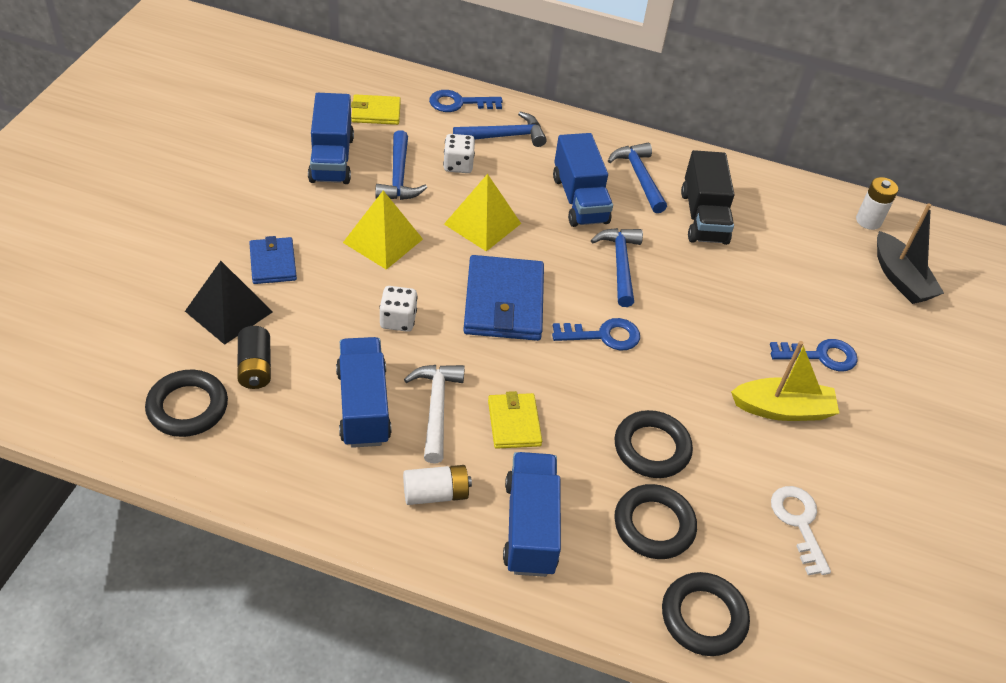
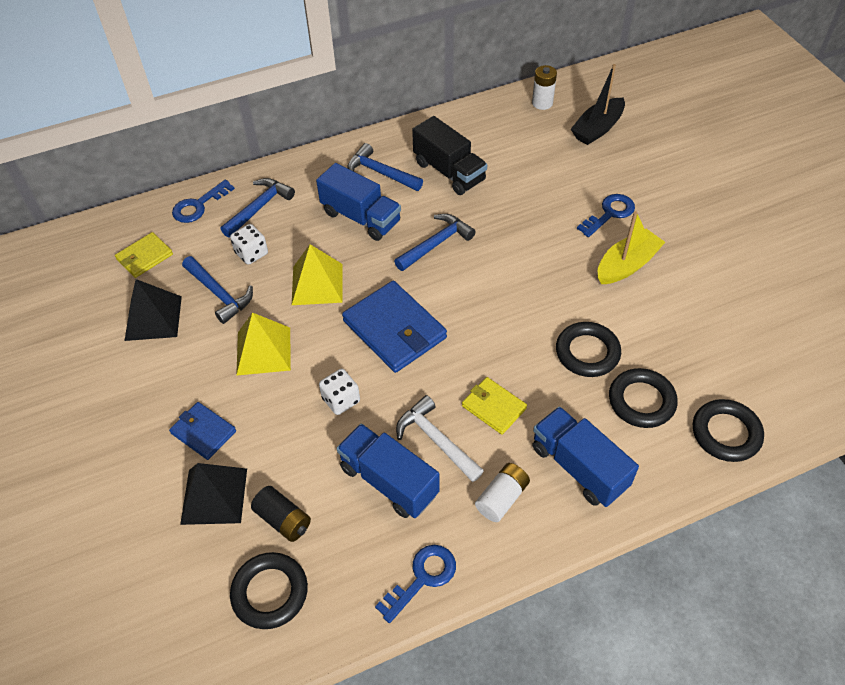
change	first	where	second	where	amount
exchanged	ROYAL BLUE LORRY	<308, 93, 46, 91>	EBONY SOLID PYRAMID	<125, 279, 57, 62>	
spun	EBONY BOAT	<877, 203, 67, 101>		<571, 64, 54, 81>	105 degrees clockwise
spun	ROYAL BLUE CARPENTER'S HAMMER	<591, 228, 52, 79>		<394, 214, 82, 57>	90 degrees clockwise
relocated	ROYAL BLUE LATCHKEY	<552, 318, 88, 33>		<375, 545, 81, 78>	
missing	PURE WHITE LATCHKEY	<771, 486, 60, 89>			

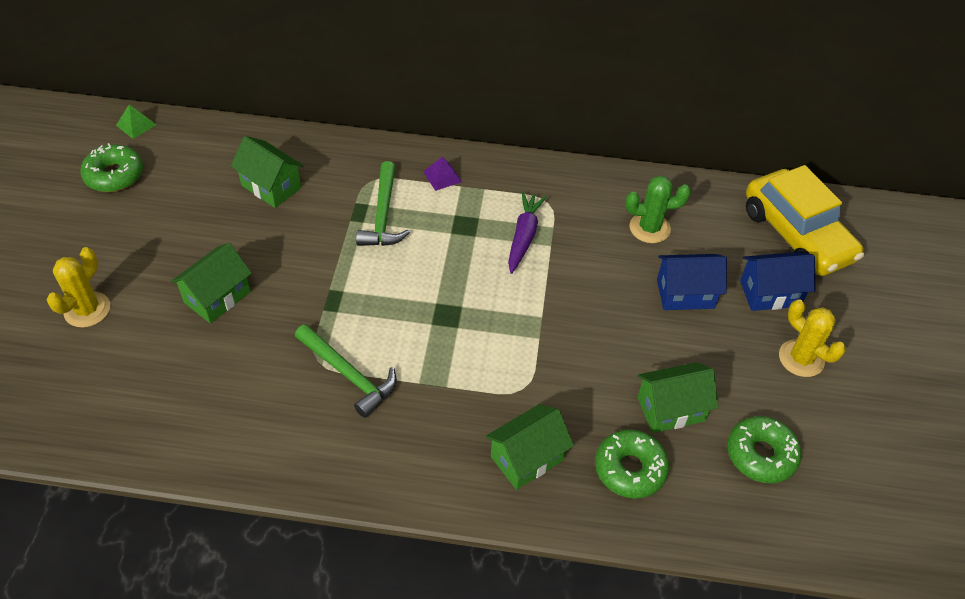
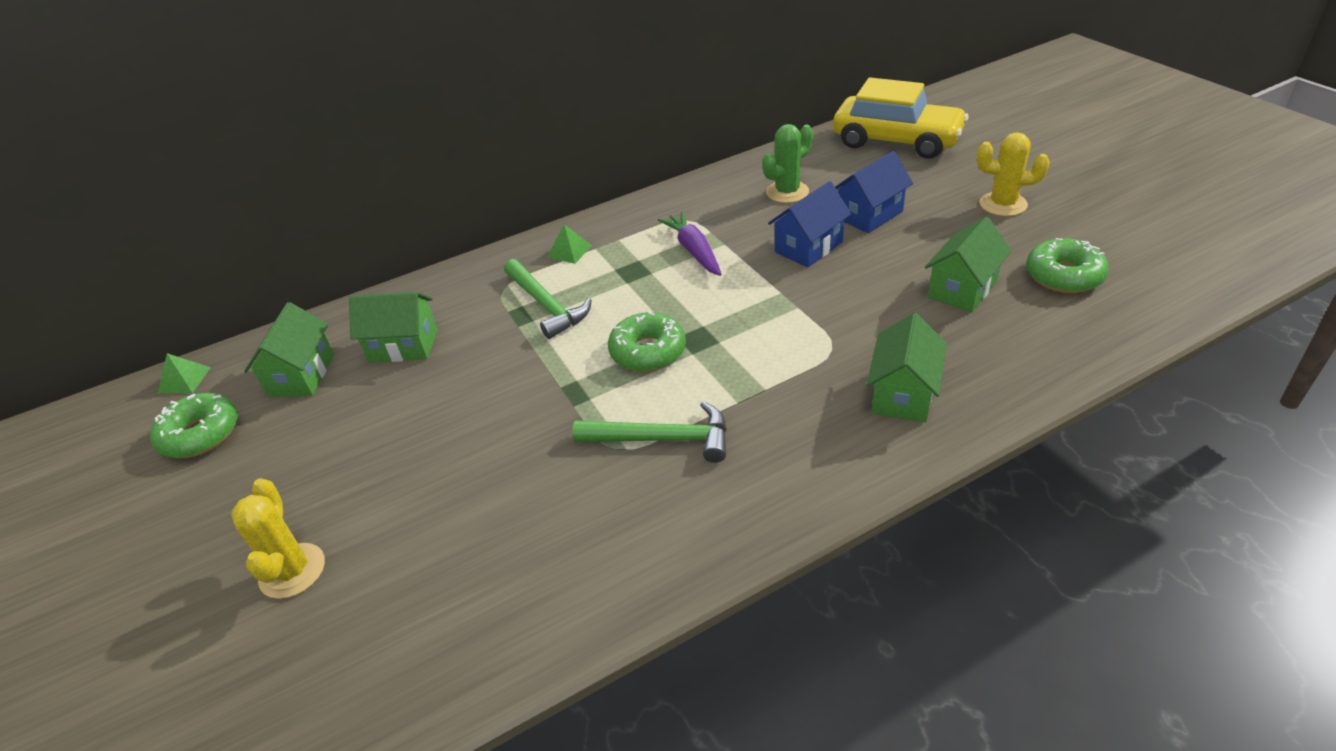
change	first	where	second	where	amount
colour	ROYAL PURPLE SOLID PYRAMID	<423, 156, 39, 35>	EMERALD SOLID PYRAMID	<547, 224, 45, 40>	
relocated	EMERALD TOY HOUSE	<171, 243, 81, 80>		<244, 302, 90, 95>	
relocated	ROYAL BLUE TOY HOUSE	<740, 252, 76, 59>		<768, 181, 83, 86>	
relocated	EMERALD DOUGHNUT	<595, 429, 74, 70>		<608, 312, 78, 60>	

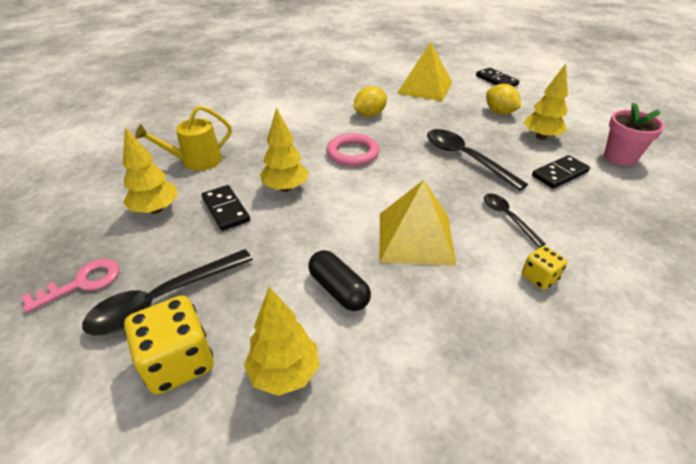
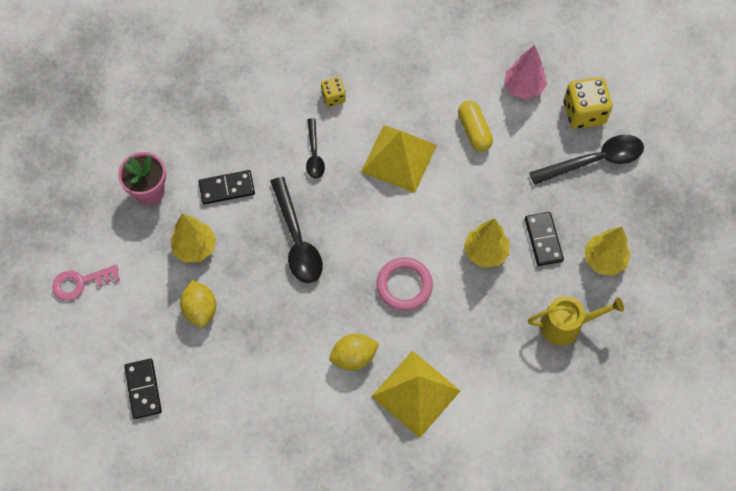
change	first	where	second	where	amount
relocated	YELLOW SOLID PYRAMID	<397, 42, 55, 59>		<371, 351, 89, 87>	
colour	EBONY CAPSULE	<308, 250, 63, 61>	YELLOW CAPSULE	<458, 101, 35, 51>	
relocated	ROSE-PINK LATCHKEY	<21, 259, 99, 54>		<52, 265, 68, 36>	
colour	YELLOW TOY TREE	<244, 287, 75, 109>	ROSE-PINK TOY TREE	<504, 45, 43, 55>	

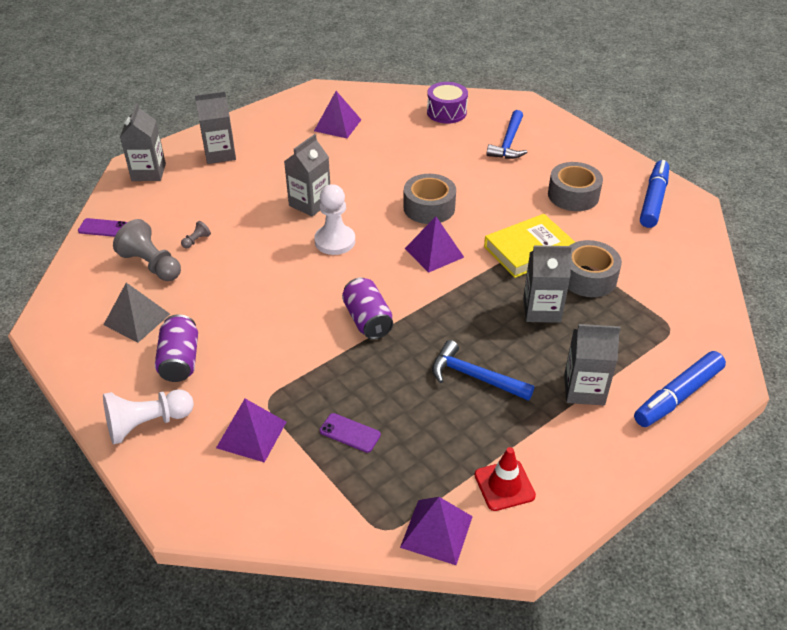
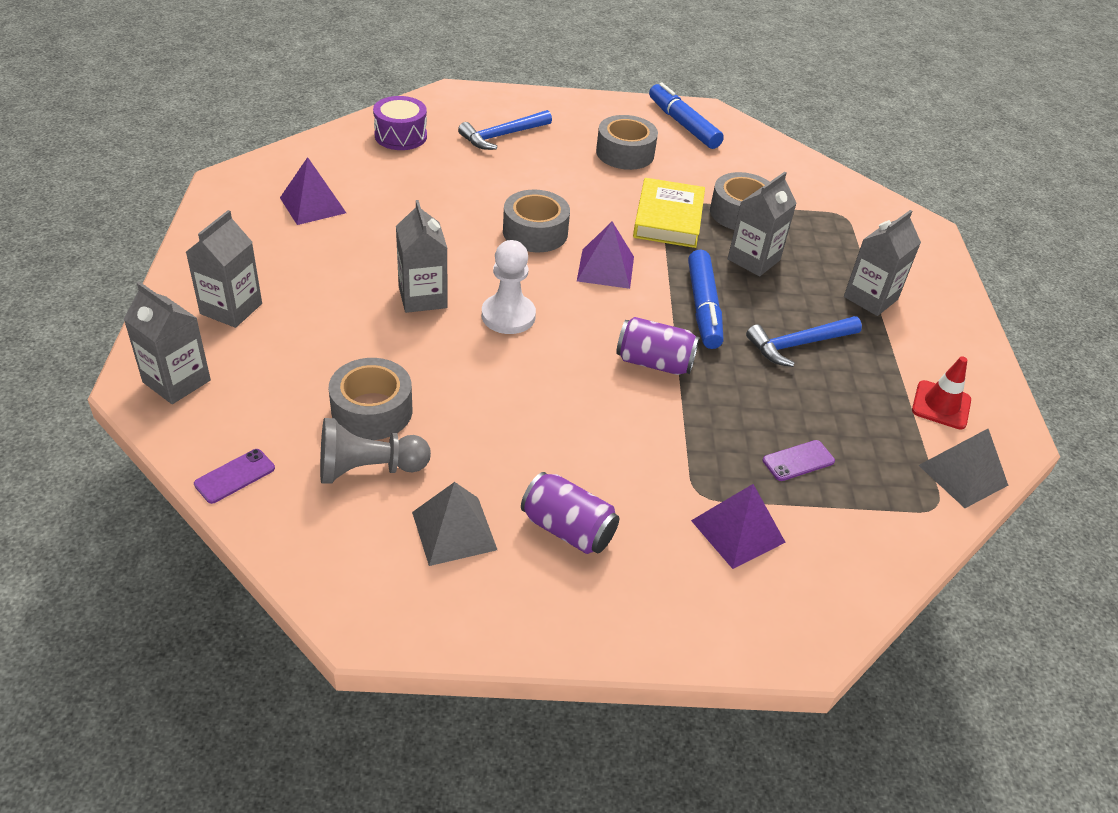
change	first	where	second	where	amount
spun	ROYAL BLUE CARPENTER'S HAMMER	<486, 110, 42, 49>		<458, 110, 94, 40>	90 degrees clockwise
exchanged	ASH-GREY CHESS PAWN	<181, 221, 30, 27>	ASH-GREY ROLL OF TAPE	<329, 358, 83, 82>	
relocated	ROYAL BLUE MARKER PEN	<634, 351, 92, 76>		<688, 250, 35, 99>	
missing	PURE WHITE CHESS PAWN	<103, 389, 91, 55>			
colour	ROYAL PURPLE SOLID PYRAMID	<400, 497, 73, 68>	ASH-GREY SOLID PYRAMID	<918, 429, 90, 79>	

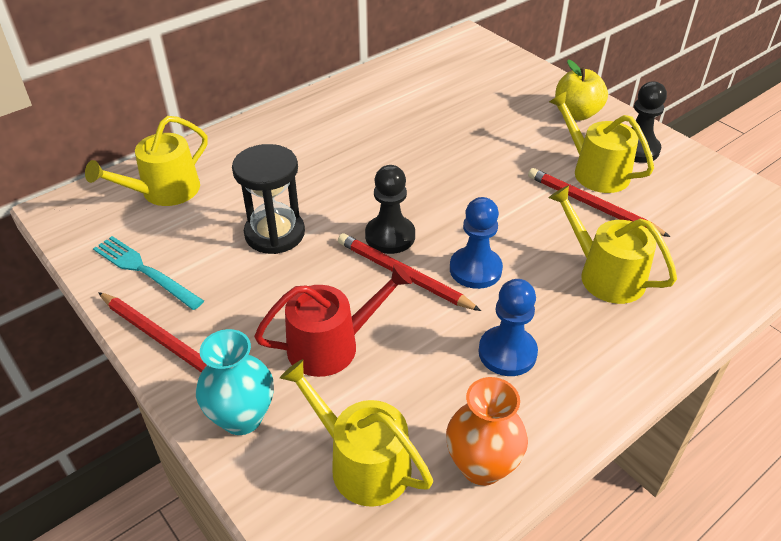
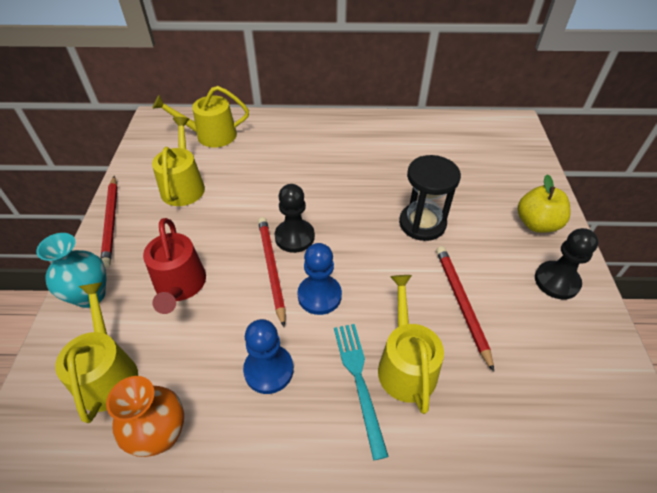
change	first	where	second	where	amount
relocated	YELLOW SPRINKLING CAN	<549, 91, 105, 102>		<152, 117, 53, 89>	
relocated	EBONY HOURGLASS	<232, 144, 73, 110>		<399, 155, 62, 86>	
relocated	TEAL FORK	<93, 236, 111, 74>		<334, 324, 55, 136>	
spun	SCARLET SPRINKLING CAN	<254, 264, 158, 113>		<143, 218, 63, 96>	60 degrees clockwise

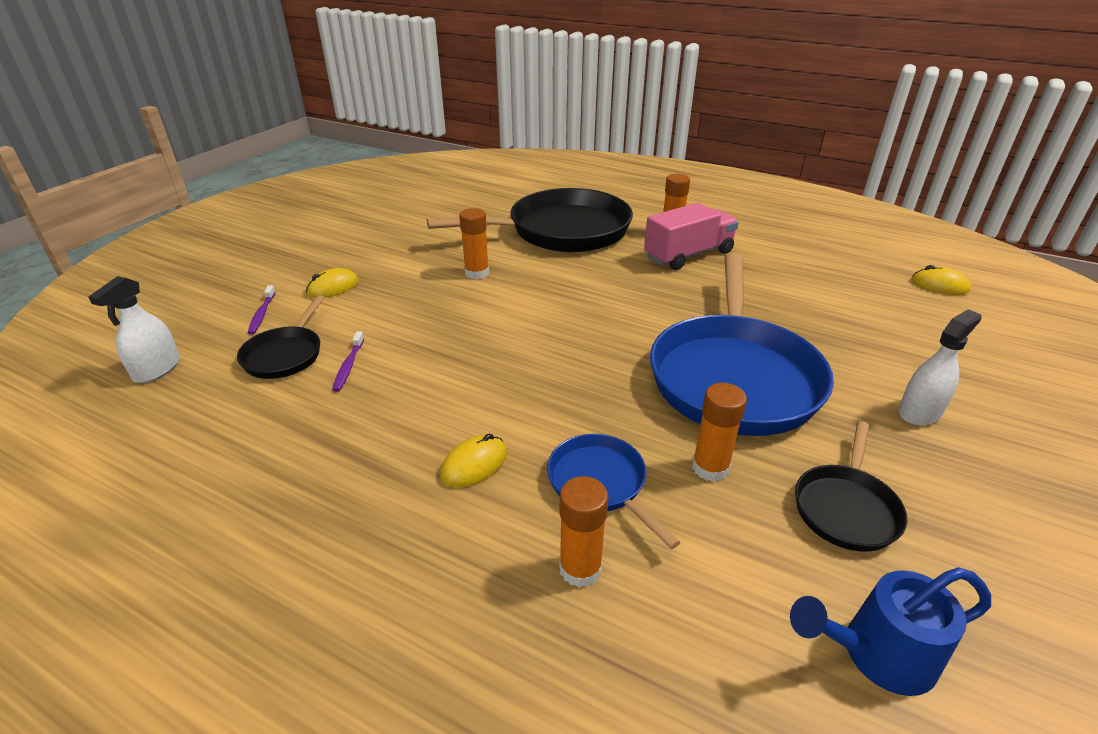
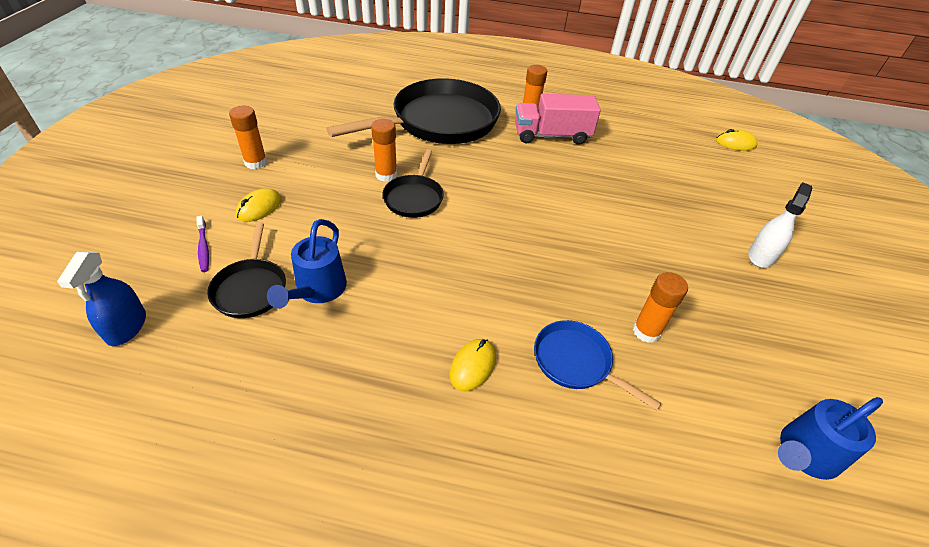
change	first	where	second	where	amount
spun	ROSE-PINK LORRY	<644, 203, 95, 67>		<515, 94, 86, 51>	135 degrees counterclockwise
missing	ROYAL BLUE PAN	<650, 254, 184, 182>			
colour	PURE WHITE SPRAY BOTTLE	<88, 276, 92, 107>	ROYAL BLUE SPRAY BOTTLE	<57, 252, 89, 94>	
exchanged	ROYAL PURPLE TOOTHBRUSH	<332, 332, 32, 60>	ROYAL BLUE SPRINKLING CAN	<267, 219, 80, 90>	
relocated	EBONY PAN	<795, 421, 113, 131>		<382, 149, 62, 69>	
relocated	ORANGE GLUE	<559, 476, 50, 111>		<229, 106, 38, 63>	

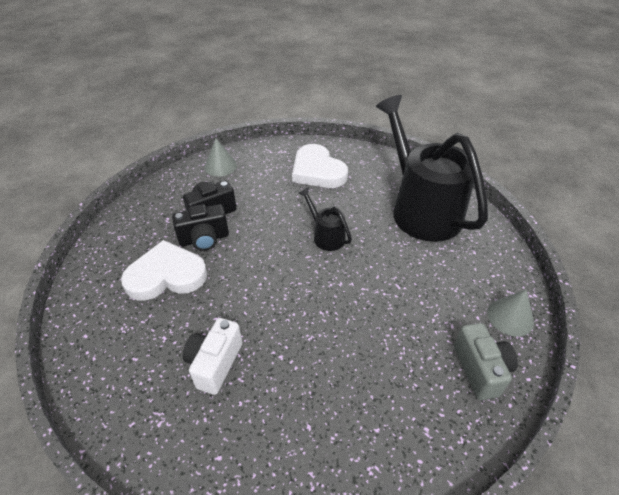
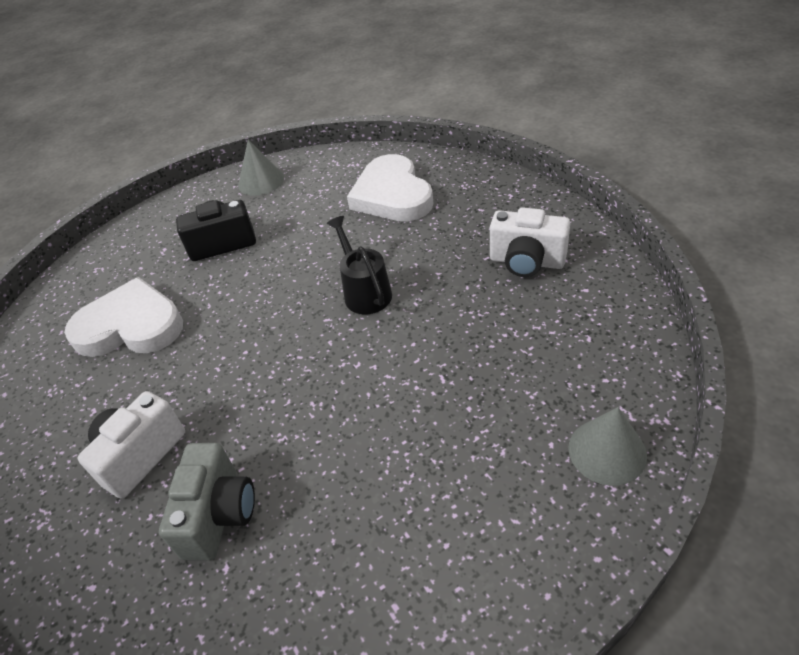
change	first	where	second	where	amount
exchanged	EBONY SPRINKLING CAN	<376, 95, 112, 147>	PURE WHITE CAMERA	<490, 207, 80, 70>	
missing	EBONY CAMERA	<172, 204, 57, 47>			
relocated	ASH-GREY CAMERA	<454, 323, 64, 77>		<159, 443, 96, 117>	

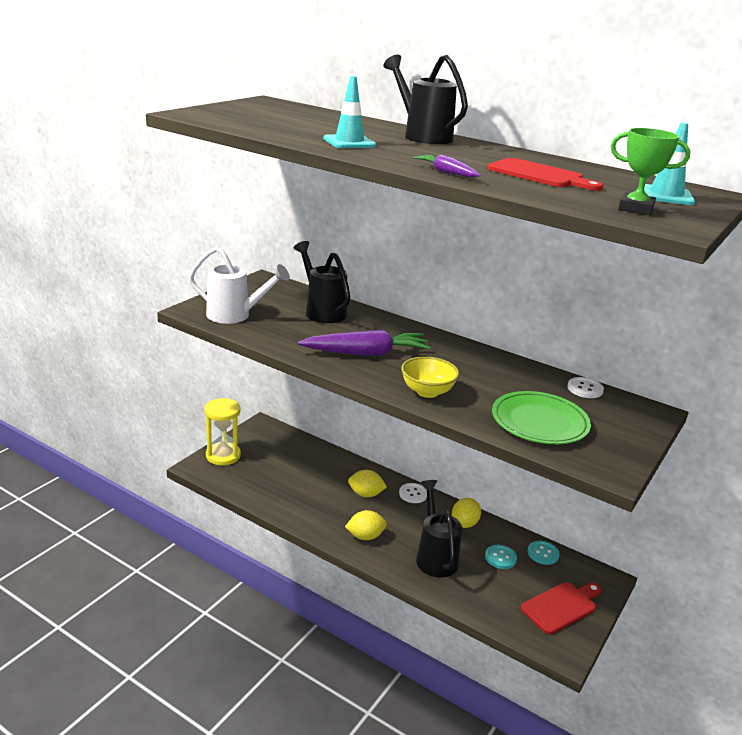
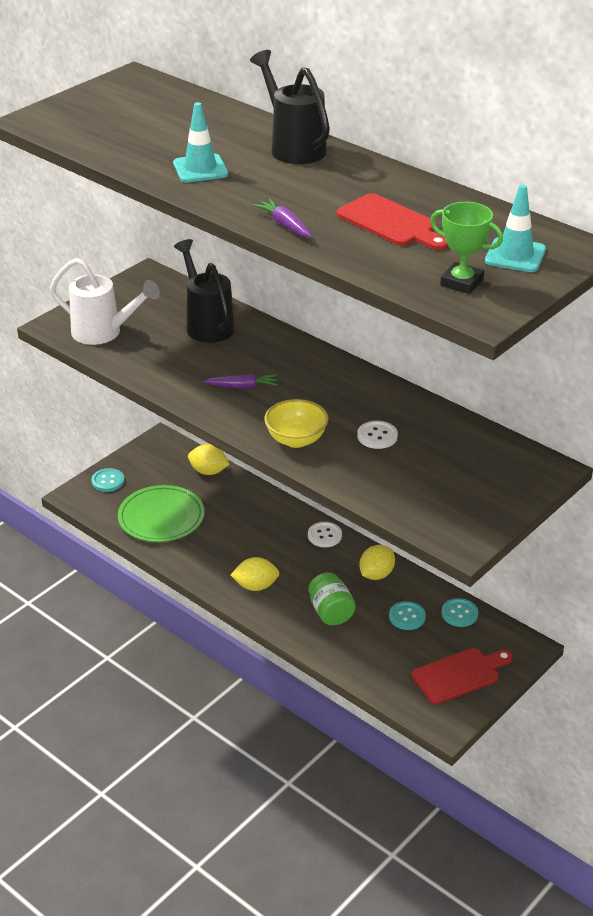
change	first	where	second	where	amount
size	ROYAL PURPLE TOY CARROT	<298, 330, 133, 26>		<203, 374, 75, 15>	x0.50
relocated	PURE WHITE SEWING BUTTON	<567, 377, 37, 21>		<357, 421, 41, 28>	
relocated	EMERALD FLAT DISH	<492, 391, 99, 53>		<118, 485, 87, 57>	
exchanged	YELLOW HOURGLASS	<204, 398, 37, 67>	TEAL SEWING BUTTON	<91, 468, 34, 24>	
relocated	YELLOW LEMON	<348, 470, 39, 27>		<188, 444, 42, 31>	
exchanged	EBONY SPRINKLING CAN	<416, 480, 46, 97>	EMERALD PRESERVE JAR	<309, 572, 47, 53>	

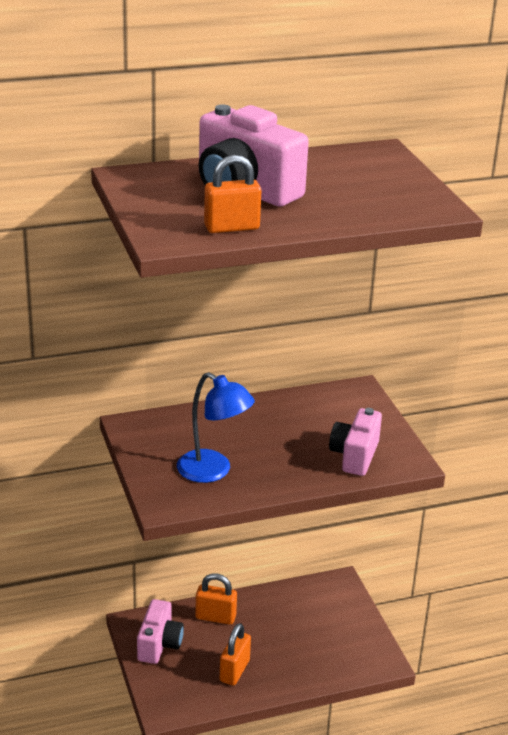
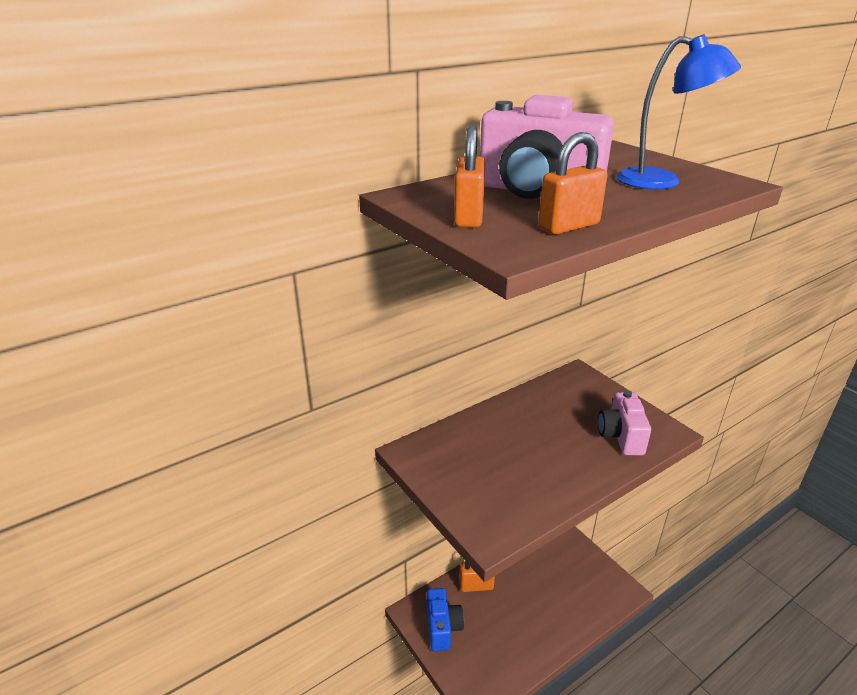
change	first	where	second	where	amount
relocated	ROYAL BLUE DESK LAMP	<177, 372, 78, 111>		<616, 34, 125, 155>	
colour	ROSE-PINK CAMERA	<137, 599, 47, 65>	ROYAL BLUE CAMERA	<427, 588, 37, 63>	
relocated	ORANGE LOCK	<220, 623, 31, 62>		<454, 126, 31, 101>	

